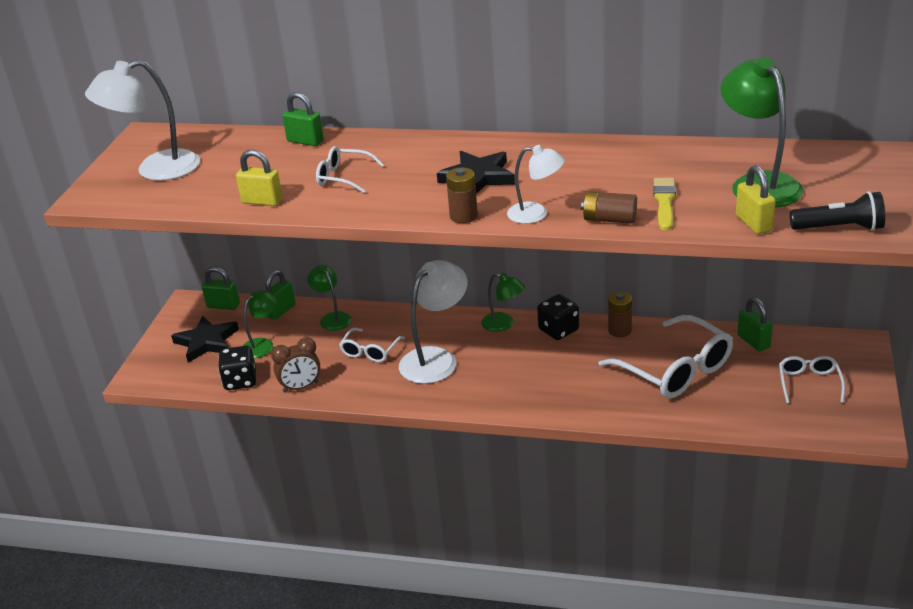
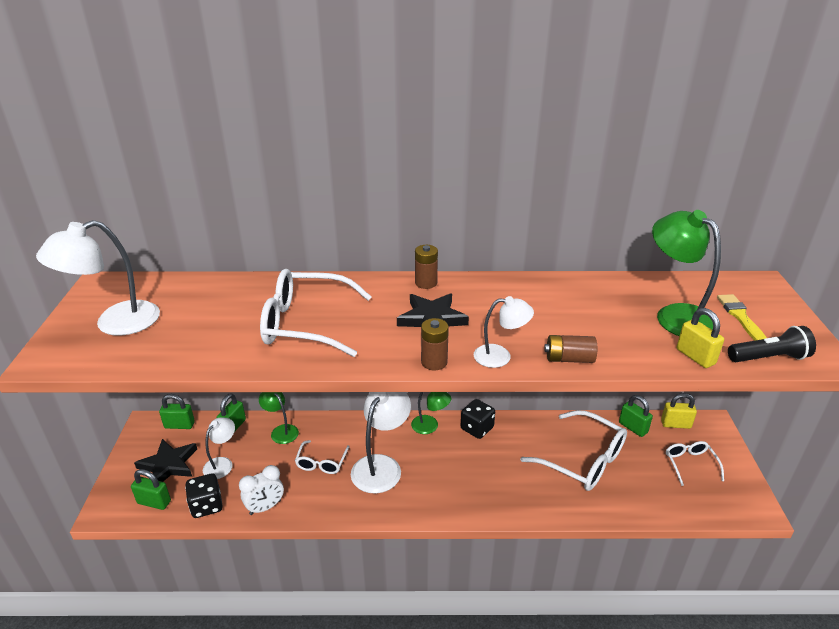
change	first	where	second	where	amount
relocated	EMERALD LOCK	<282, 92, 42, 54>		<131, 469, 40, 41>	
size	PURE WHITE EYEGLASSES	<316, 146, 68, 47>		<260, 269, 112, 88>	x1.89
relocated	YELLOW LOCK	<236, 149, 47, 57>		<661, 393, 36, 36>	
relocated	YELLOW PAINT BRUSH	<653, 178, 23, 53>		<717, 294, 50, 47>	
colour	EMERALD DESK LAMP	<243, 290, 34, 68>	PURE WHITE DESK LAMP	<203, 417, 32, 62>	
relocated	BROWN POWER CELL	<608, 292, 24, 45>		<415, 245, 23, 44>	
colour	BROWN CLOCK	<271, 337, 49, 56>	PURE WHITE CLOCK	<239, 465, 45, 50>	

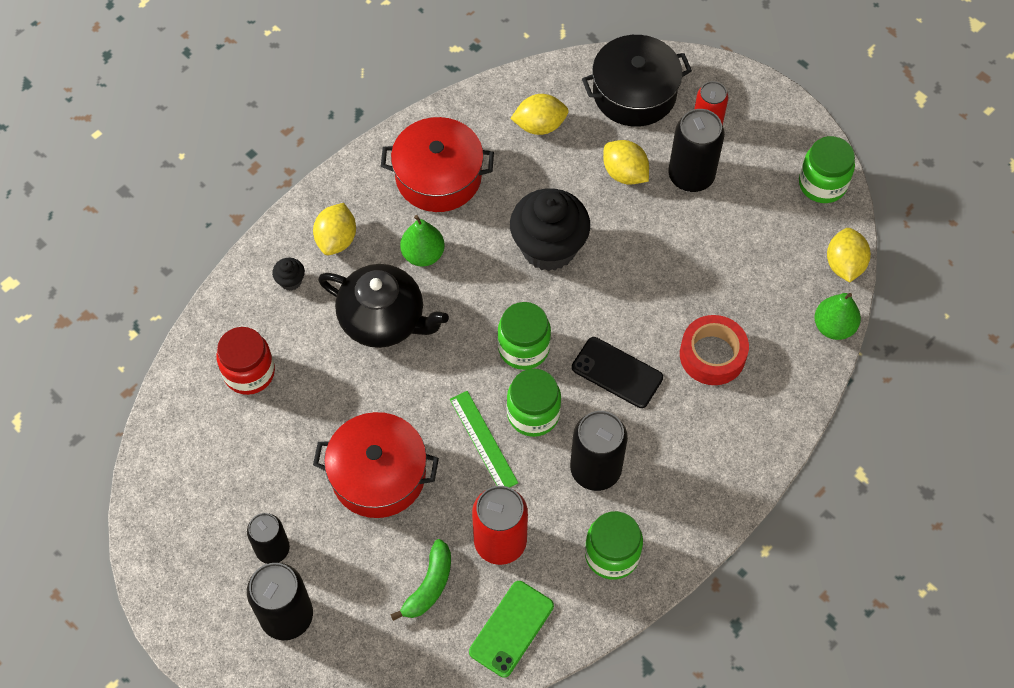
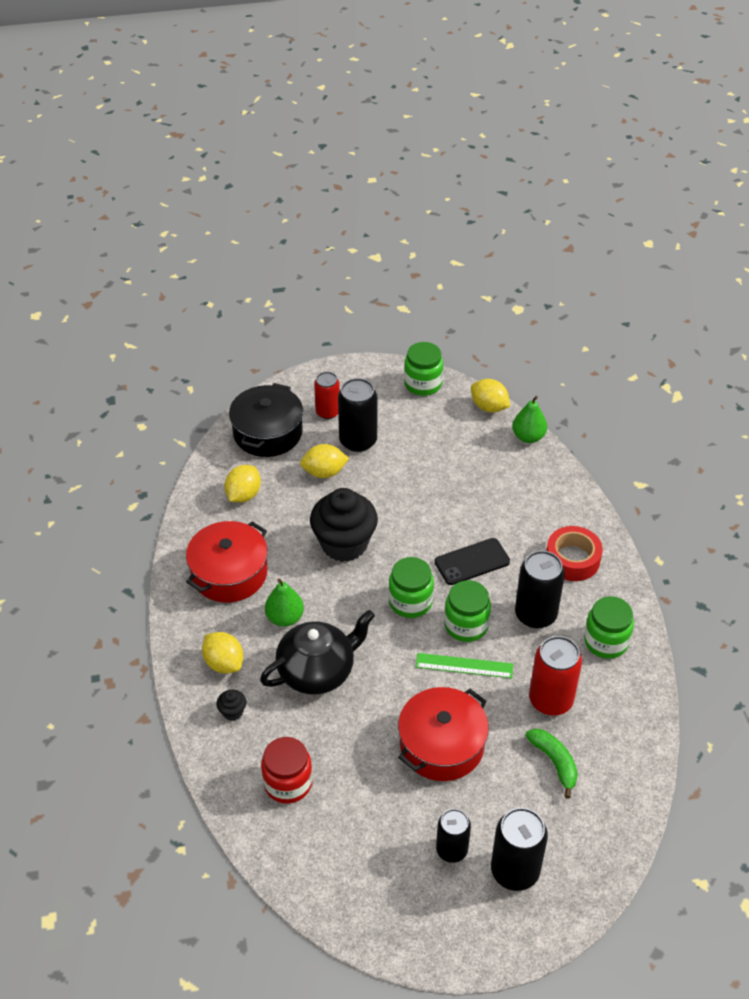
change	first	where	second	where	amount
relocated	SCARLET ROLL OF TAPE	<680, 315, 69, 70>		<546, 526, 57, 55>	
missing	EMERALD SMARTPHONE	<469, 581, 85, 96>			

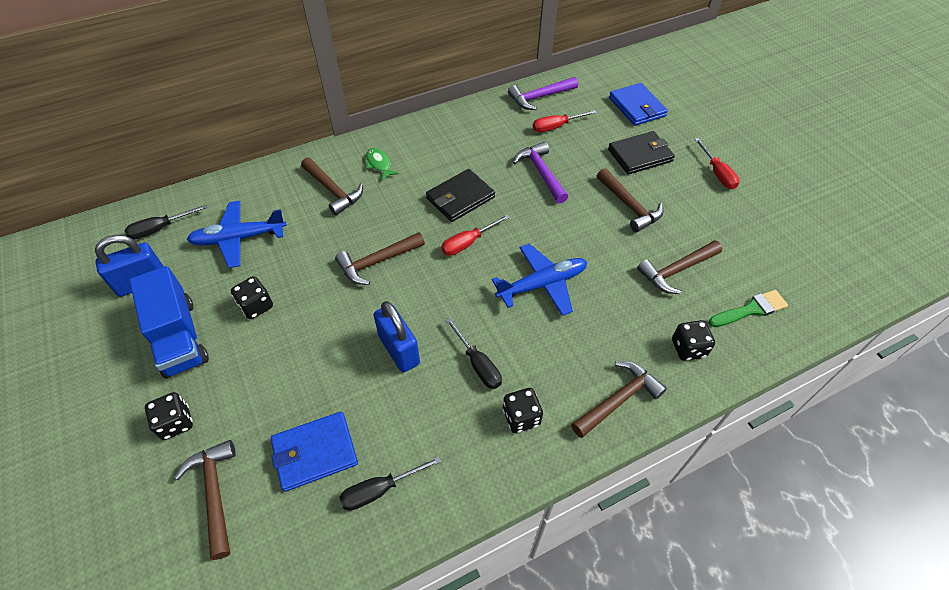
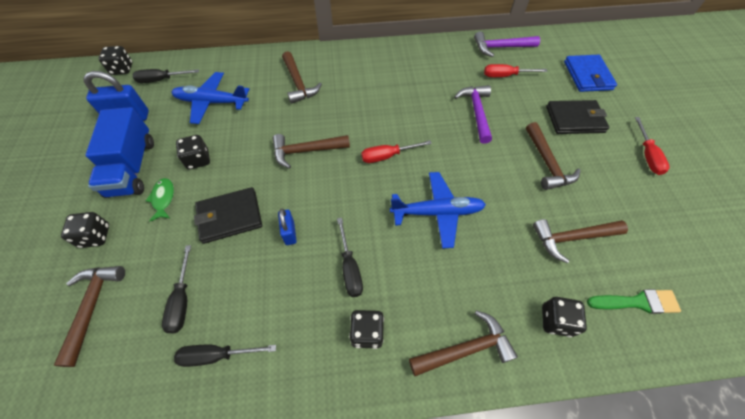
change	first	where	second	where	amount
relocated	EMERALD TOY FISH	<366, 148, 33, 32>		<146, 178, 28, 44>	
relocated	EBONY WALLET	<426, 169, 69, 53>		<194, 187, 68, 57>	
size	ROYAL BLUE LOCK	<374, 301, 46, 71>		<278, 208, 19, 37>	x0.59
exchanged	ROYAL BLUE WALLET	<271, 411, 87, 81>	EBONY FLAT SCREWDRIVER	<162, 245, 29, 88>	
appeared			EBONY DICE	<99, 46, 33, 29>	

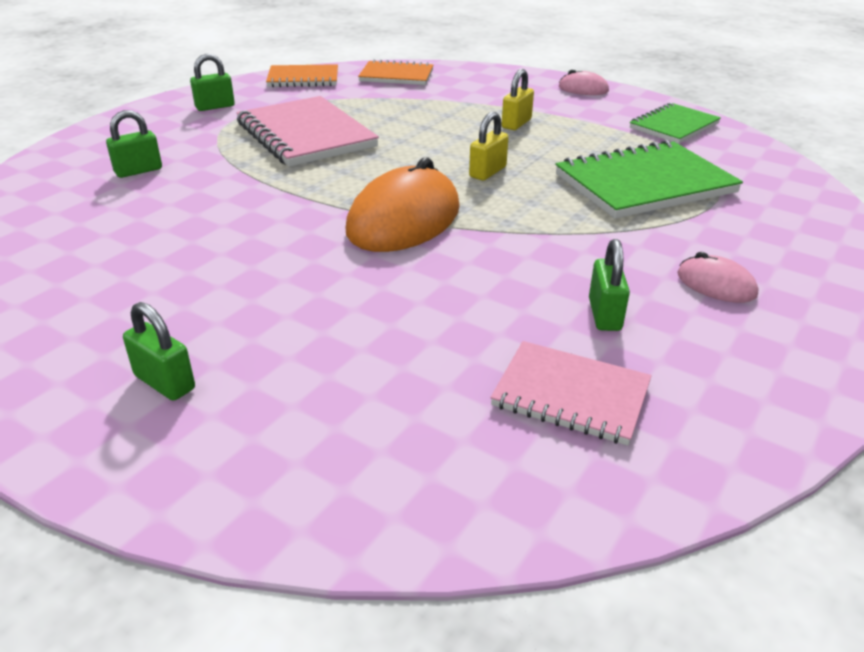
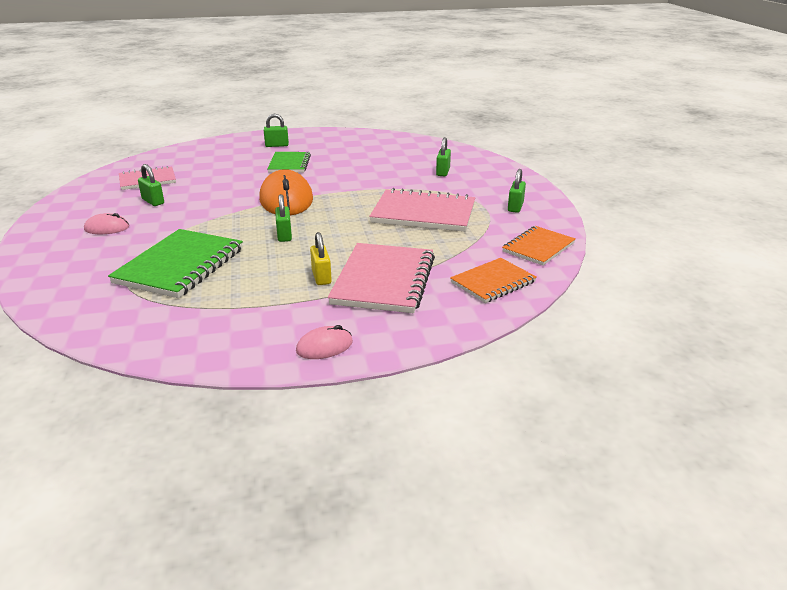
change	first	where	second	where	amount
relocated	EMERALD NOTEPAD	<630, 103, 91, 41>		<267, 152, 44, 21>	
colour	YELLOW LOCK	<469, 111, 40, 70>	EMERALD LOCK	<275, 194, 17, 48>	
appeared			ROSE-PINK NOTEPAD	<328, 243, 107, 70>	

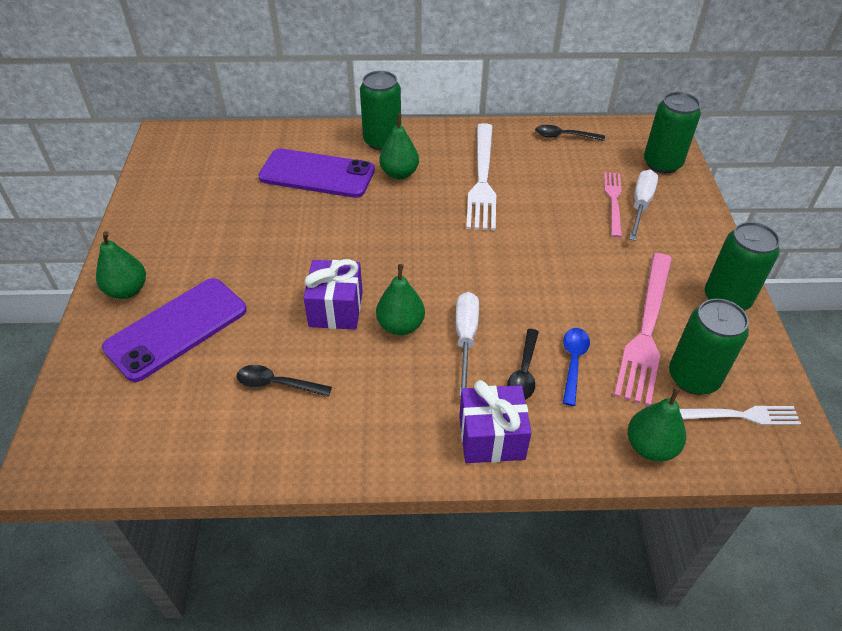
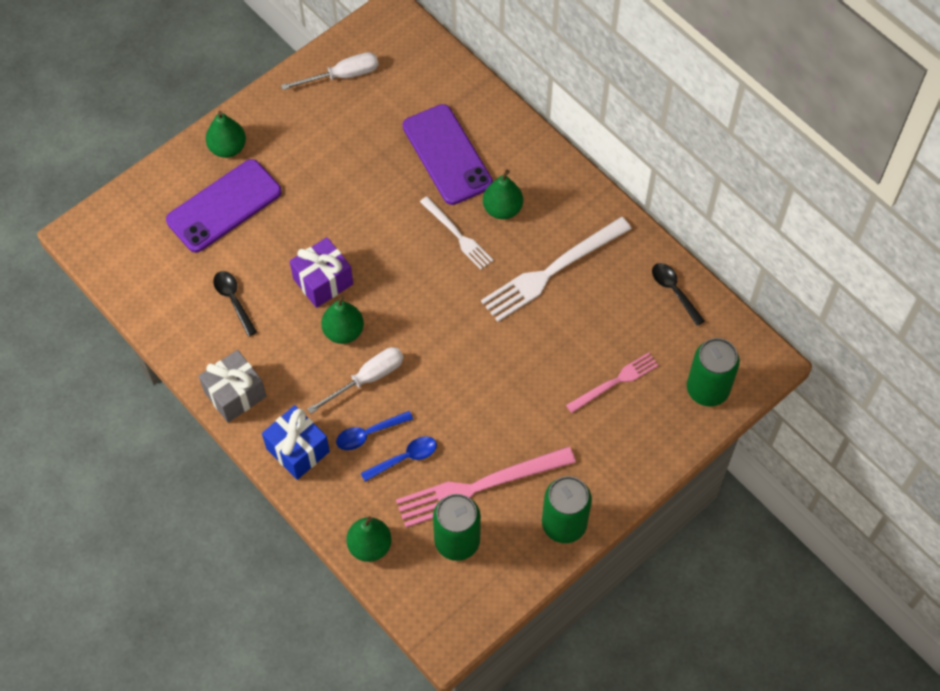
change	first	where	second	where	amount
missing	EMERALD SODA CAN	<360, 71, 41, 80>			
relocated	PURE WHITE FLAT SCREWDRIVER	<629, 169, 29, 72>		<281, 52, 97, 38>	
spun	ROYAL PURPLE SMARTPHONE	<102, 278, 145, 104>		<166, 159, 116, 94>	45 degrees counterclockwise
colour	EBONY TABLESPOON	<507, 329, 32, 71>	ROYAL BLUE TABLESPOON	<336, 411, 77, 39>	
colour	ROYAL PURPLE WRAPPED GIFT	<459, 380, 73, 83>	ROYAL BLUE WRAPPED GIFT	<262, 405, 68, 75>	
relocated	PURE WHITE FORK	<679, 406, 122, 19>		<420, 196, 73, 74>	
appeared			ASH-GREY WRAPPED GIFT	<199, 350, 67, 73>	

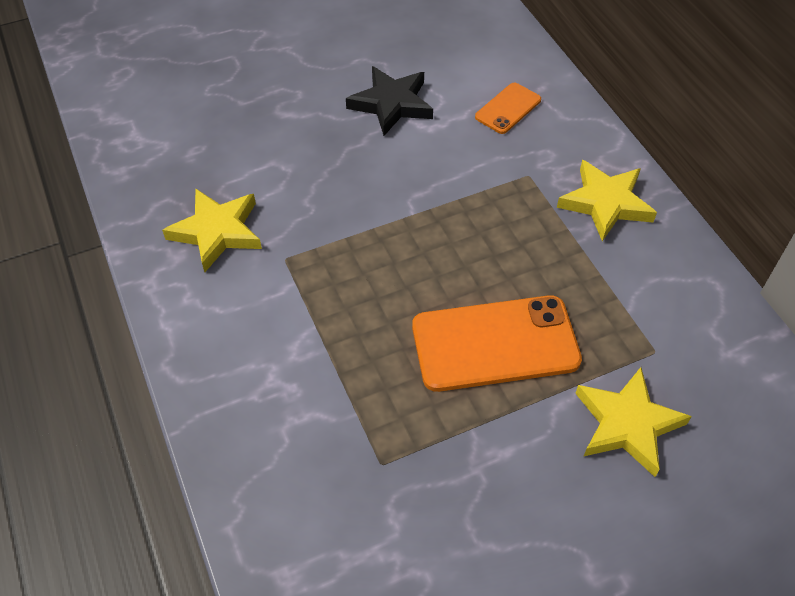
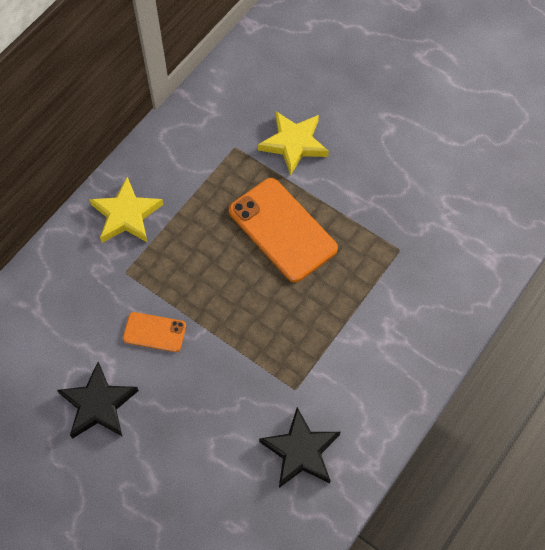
change	first	where	second	where	amount
relocated	ORANGE SMARTPHONE	<475, 82, 66, 52>		<123, 312, 63, 40>	
colour	YELLOW STAR	<162, 189, 100, 83>	EBONY STAR	<259, 407, 81, 81>	

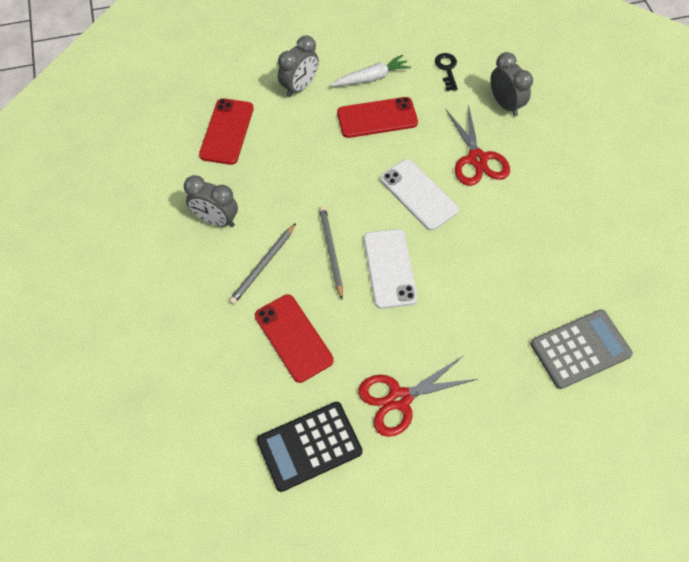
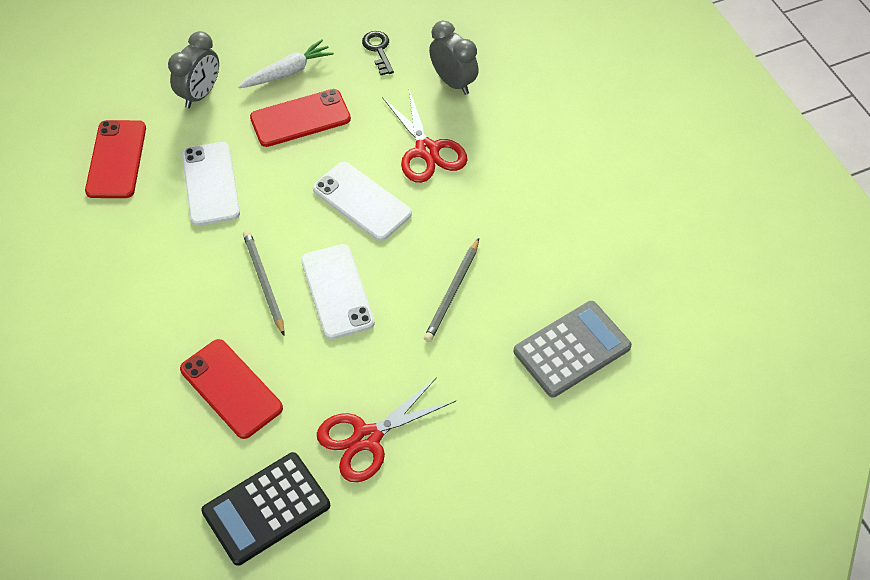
change	first	where	second	where	amount
missing	ASH-GREY CLOCK	<184, 175, 54, 52>			
relocated	ASH-GREY WOODEN PENCIL	<229, 223, 67, 82>		<424, 238, 55, 104>	
appeared			PURE WHITE SMARTPHONE	<182, 142, 58, 84>	

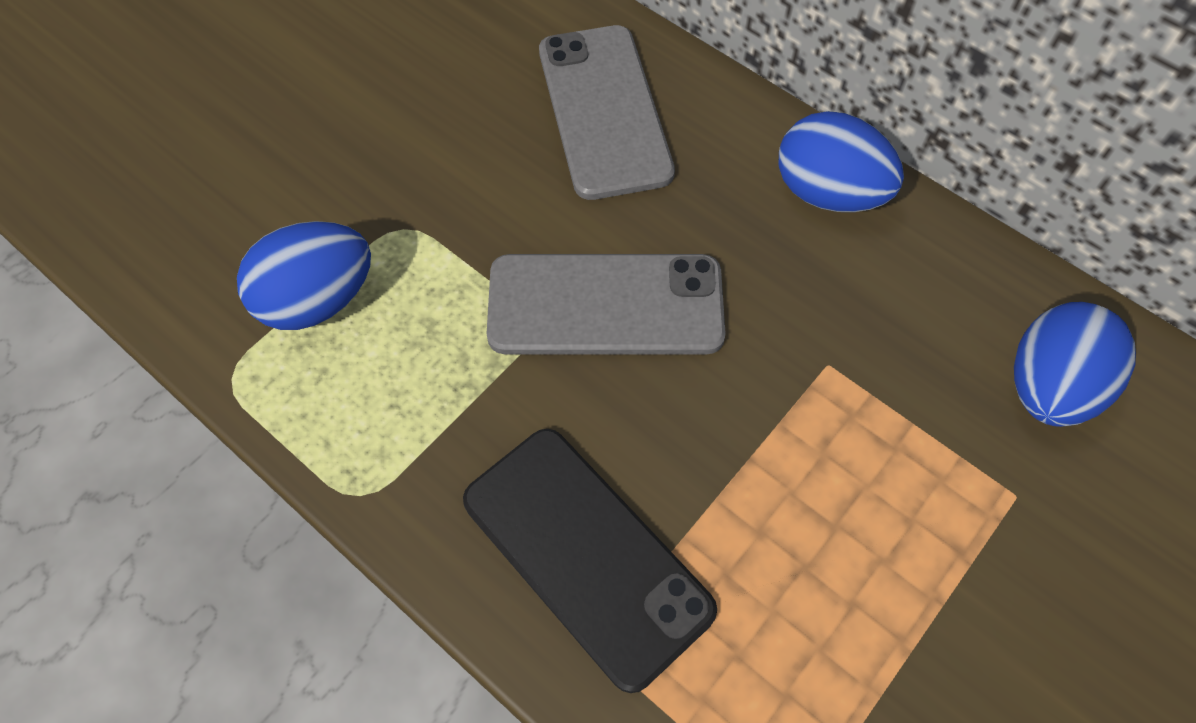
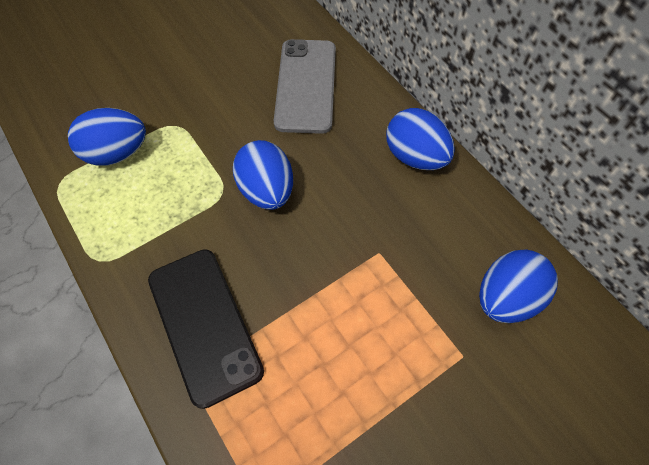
change	first	where	second	where	amount
exchanged	ASH-GREY SMARTPHONE	<487, 254, 239, 101>	ROYAL BLUE EGG SHAPE	<233, 140, 60, 70>	

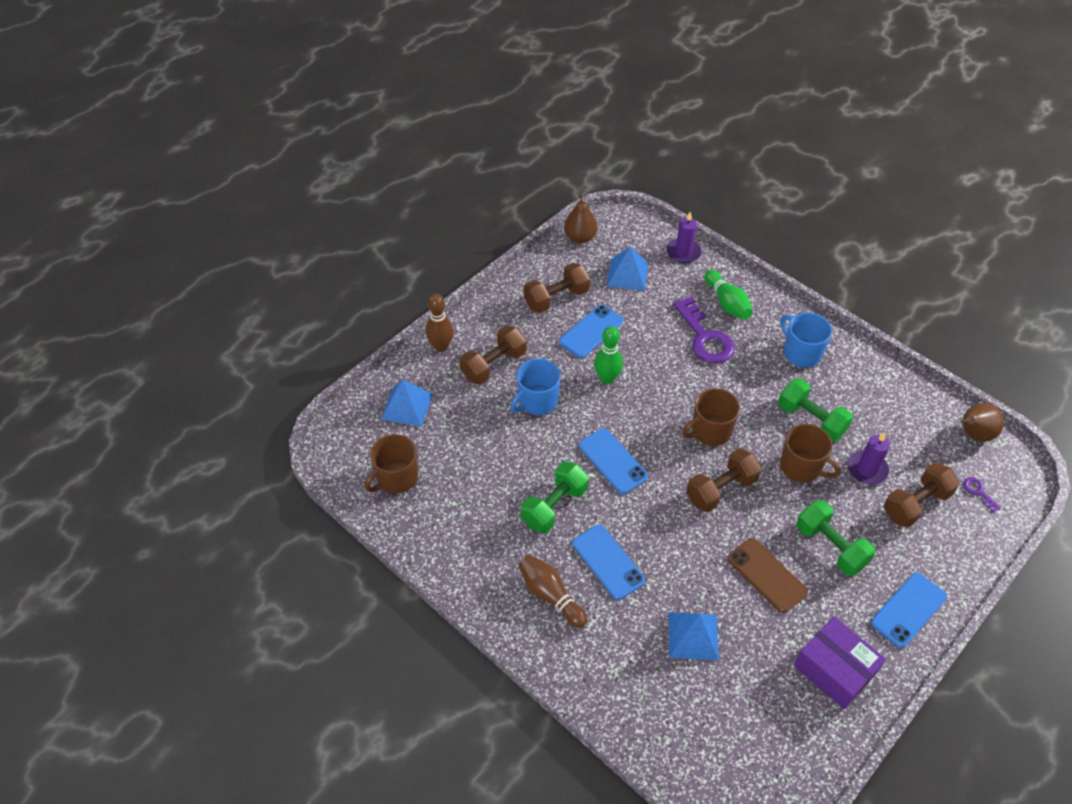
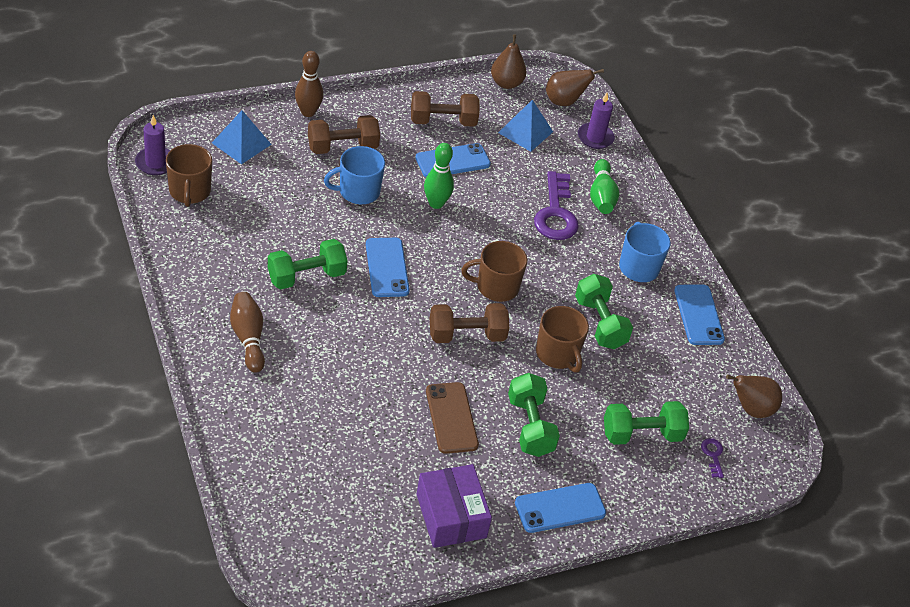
change	first	where	second	where	amount
relocated	ROYAL PURPLE PILLAR CANDLE	<848, 432, 42, 53>		<135, 115, 35, 60>	
spun	BROWN TEA MUG	<365, 434, 54, 59>		<166, 144, 46, 63>	75 degrees counterclockwise
colour	BROWN HAND WEIGHT	<884, 462, 76, 66>	EMERALD HAND WEIGHT	<604, 401, 85, 44>	
relocated	ROYAL BLUE SMARTPHONE	<572, 525, 73, 75>		<674, 285, 51, 60>	
missing	ROYAL BLUE SOLID PYRAMID	<669, 612, 50, 49>			
appeared			BROWN TOY PEAR	<546, 69, 58, 37>	

